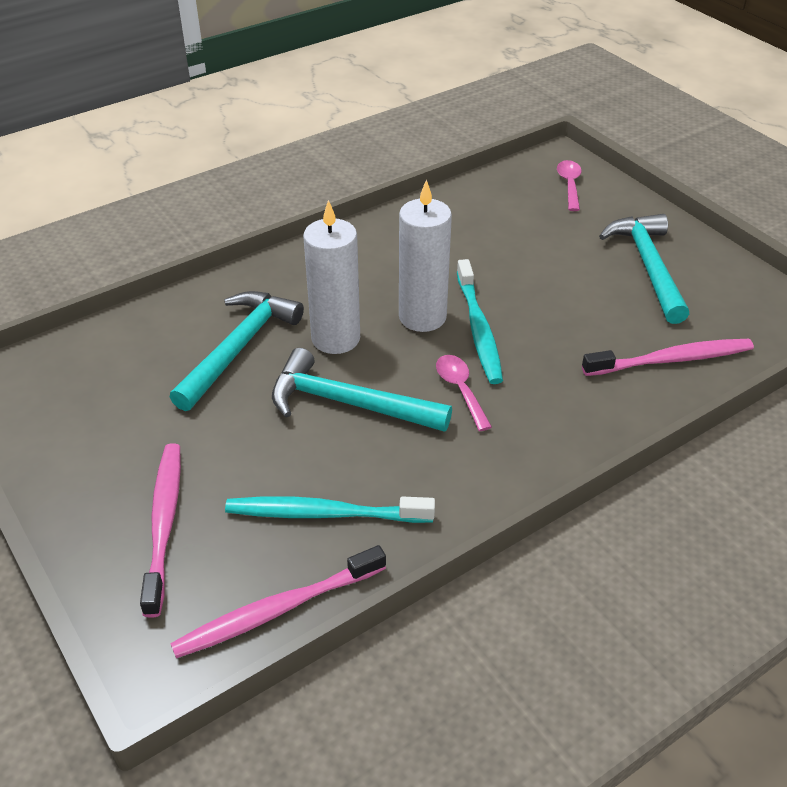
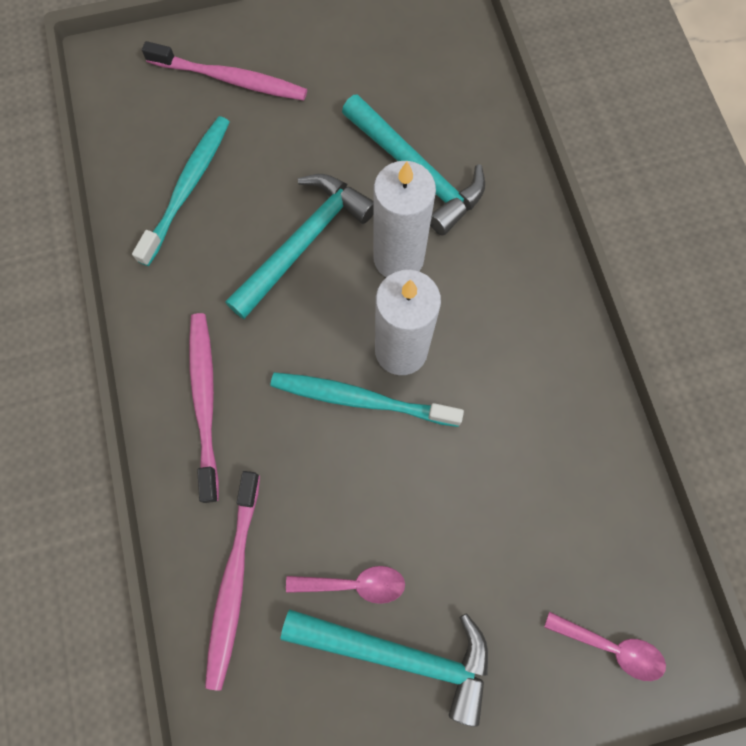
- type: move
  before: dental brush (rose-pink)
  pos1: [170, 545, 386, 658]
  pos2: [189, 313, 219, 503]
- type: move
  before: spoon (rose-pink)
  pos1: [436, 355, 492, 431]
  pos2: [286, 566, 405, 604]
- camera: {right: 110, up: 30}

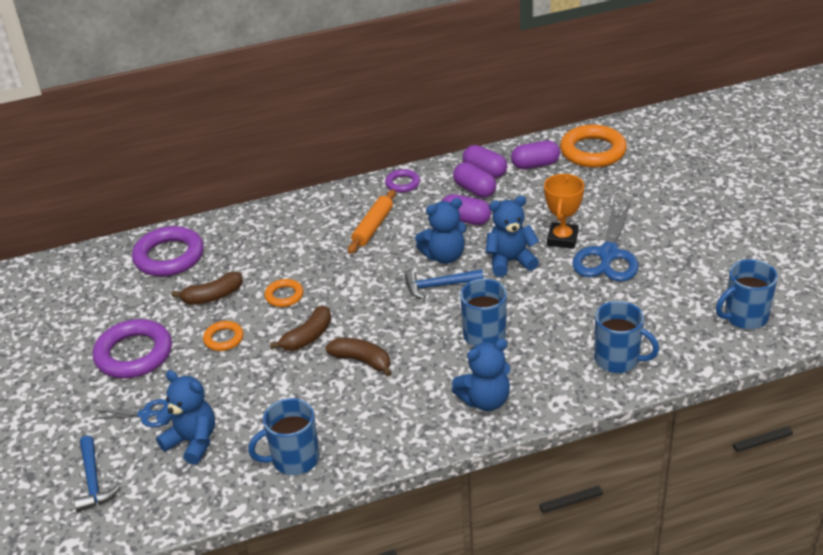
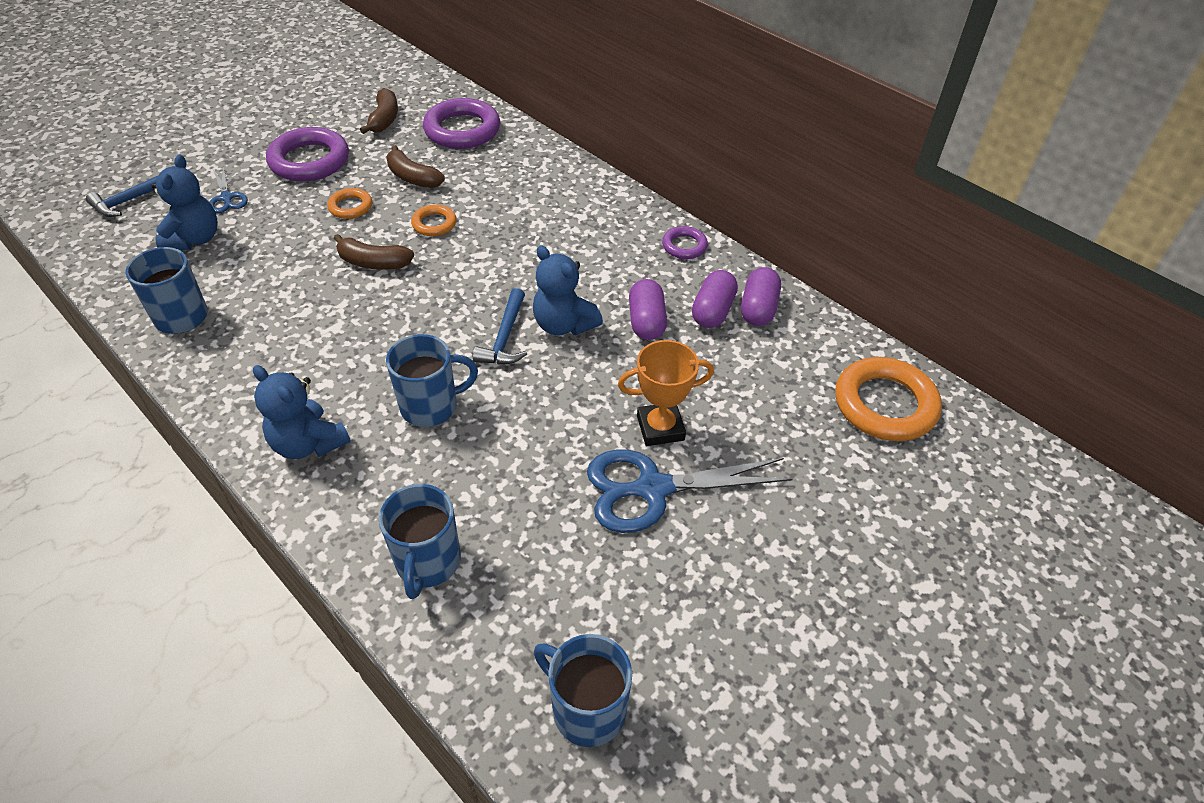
- type: move
  before: banana fruit (dark brown)
  pos1: [325, 338, 392, 377]
  pos2: [360, 88, 398, 134]
- type: delete
  before: dough roller (orange)
  pos1: [348, 190, 396, 254]
- type: rotate
  before: claw hammer (royal blue)
  pos1: [404, 269, 484, 299]
  pos2: [472, 288, 527, 365]
  turn: -135
- type: delete
  before: teddy bear (royal blue)
  pos1: [486, 196, 539, 277]
- type: delete
  before: capsule (purple)
  pos1: [511, 140, 560, 169]
- camera: {right: 60, up: 10}

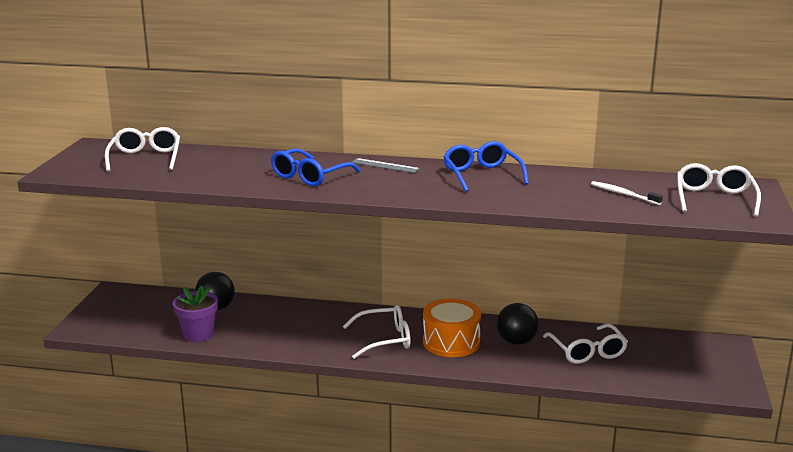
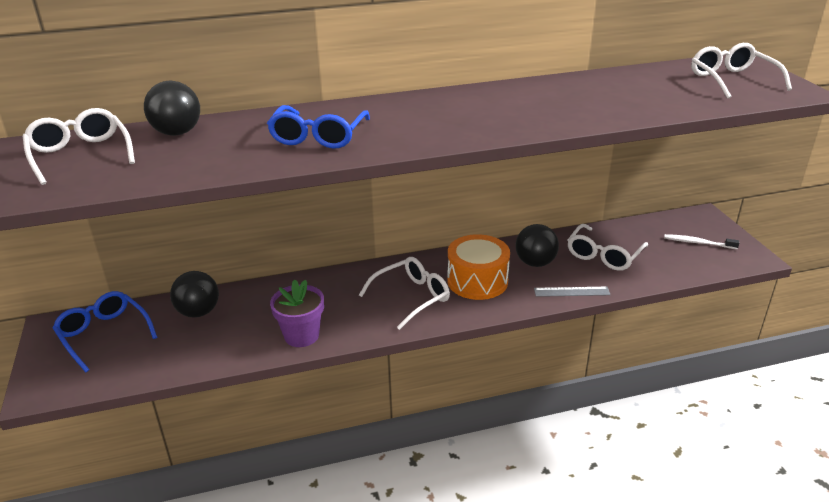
- type: move
  before: flower pot (purple)
  pos1: [173, 286, 218, 342]
  pos2: [270, 279, 324, 347]
- type: move
  before: straightedge (ash-grey)
  pos1: [351, 158, 420, 173]
  pos2: [534, 287, 610, 297]
- type: move
  before: glasses (royal blue)
  pos1: [443, 141, 529, 192]
  pos2: [53, 291, 157, 373]
- type: rotate
  before: glasses (pure white)
  pos1: [543, 324, 628, 364]
  pos2: [568, 224, 648, 271]
  turn: 75
- type: move
  before: dental brush (pure white)
  pos1: [591, 181, 663, 205]
  pos2: [664, 234, 739, 249]
- type: insert
  after: sphere (black)
  pos2: [144, 81, 200, 136]
- camera: {right: -25, up: 10}

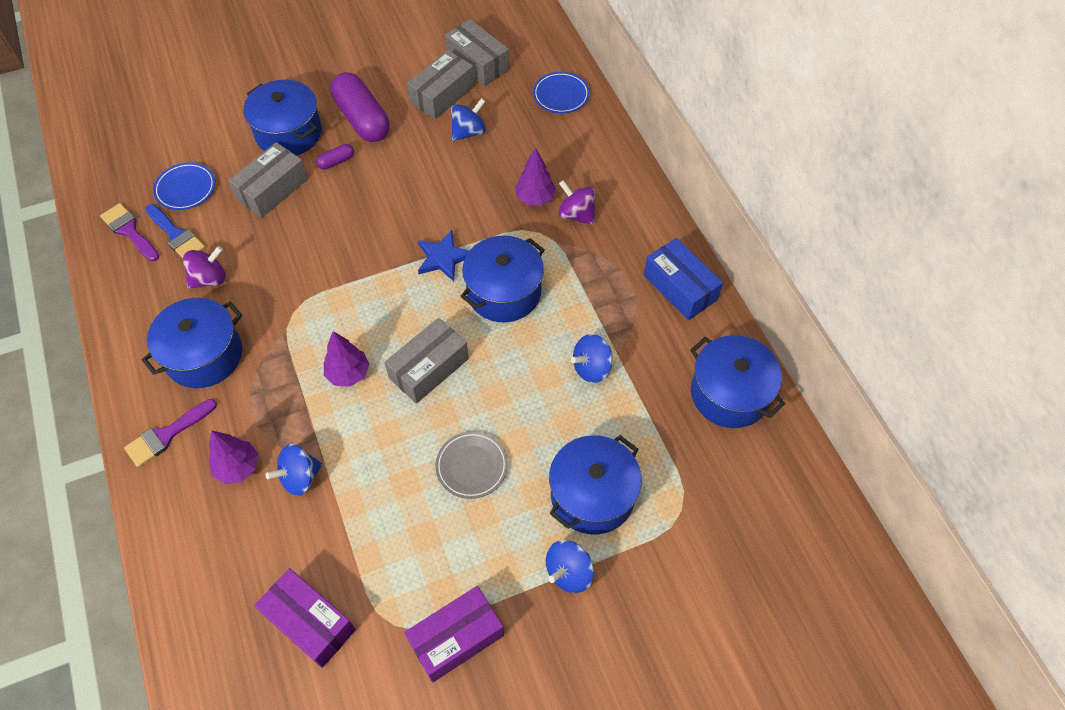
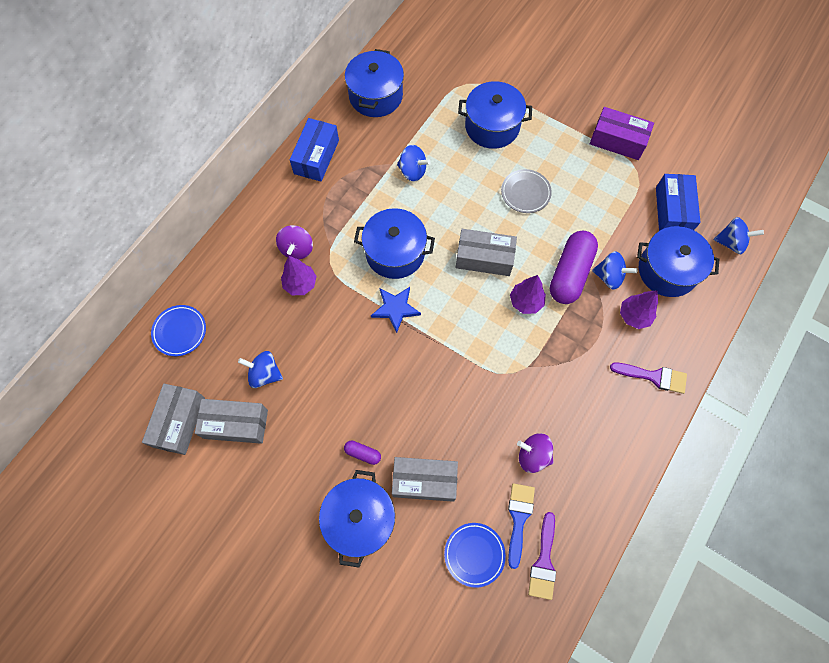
- type: move
  before: stockpot (royal blue)
  pos1: [142, 298, 242, 388]
  pos2: [637, 226, 719, 297]
- type: recolor
  before: package (purple)
  after: package (royal blue)
  pos1: [254, 568, 356, 668]
  pos2: [656, 174, 700, 231]
- type: move
  before: capsule (purple)
  pos1: [330, 72, 390, 142]
  pos2: [550, 230, 598, 304]
- type: move
  before: whirligig (royal blue)
  pos1: [546, 540, 594, 593]
  pos2: [713, 217, 764, 254]
- camera: {right: -125, up: 10}

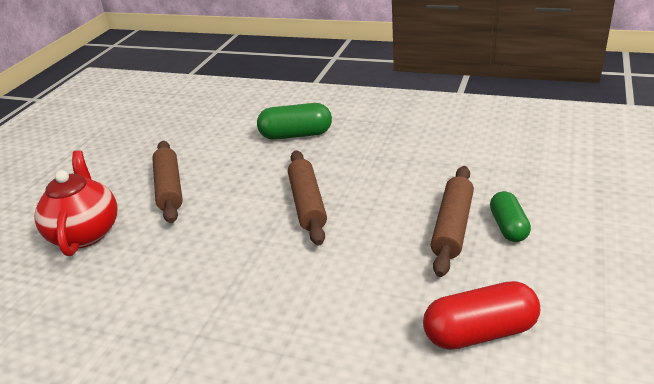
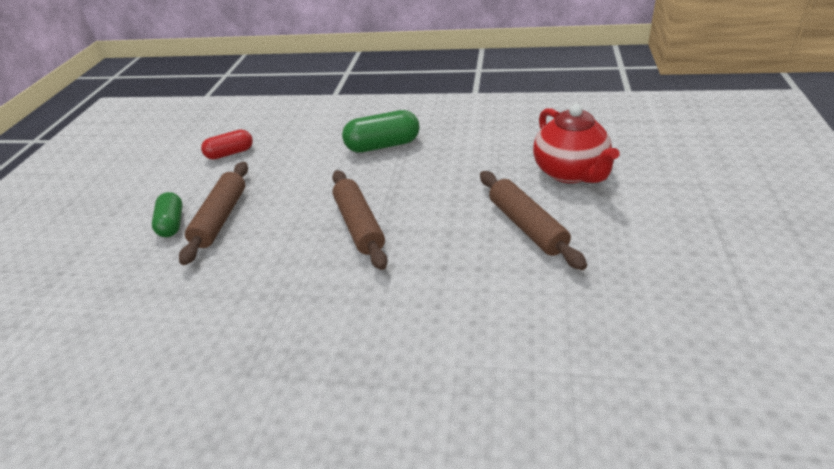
- type: move
  before: capsule (emerald)
  pos1: [257, 103, 332, 140]
  pos2: [342, 110, 420, 153]
- type: resize
  before: capsule (scarlet)
  pos1: [423, 281, 540, 350]
  pos2: [201, 130, 253, 159]
  scale: 0.67
- camera: {right: 170, up: 5}

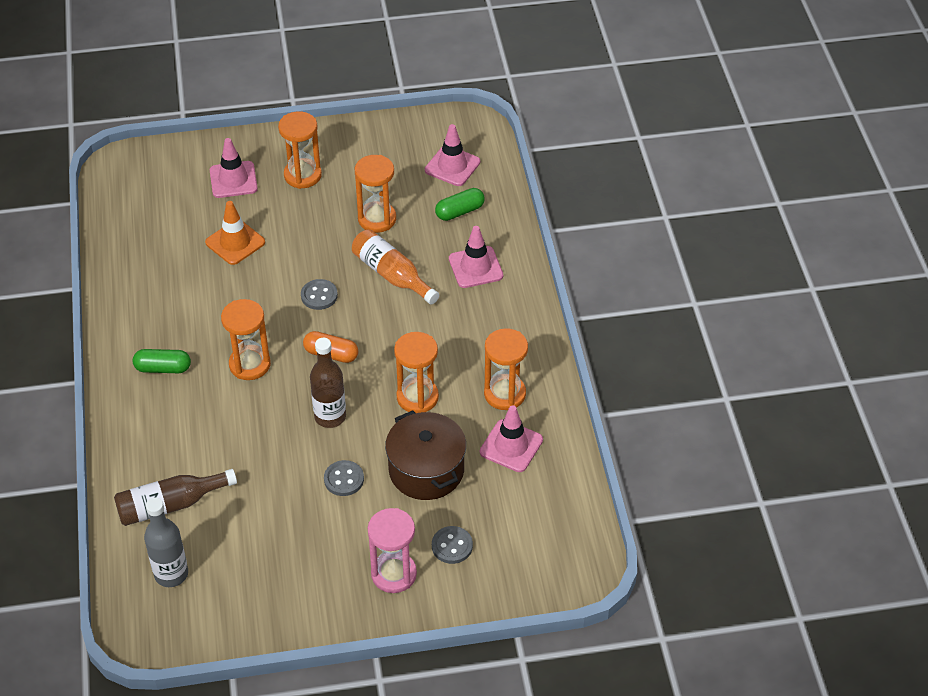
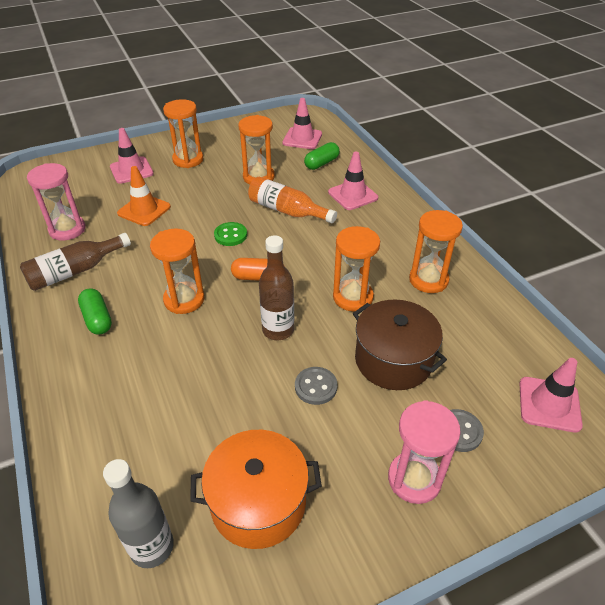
- type: move
  before: drink bottle (dark brown)
  pos1: [114, 469, 237, 526]
  pos2: [20, 233, 131, 291]
- type: rotate
  before: capsule (emerald)
  pos1: [133, 349, 191, 373]
  pos2: [78, 288, 112, 335]
  turn: 75
- type: recolor
  before: button (ash-grey)
  after: button (emerald)
  pos1: [301, 279, 338, 310]
  pos2: [214, 222, 247, 246]
- type: move
  before: road cone (rose-pink)
  pos1: [480, 405, 543, 472]
  pos2: [519, 358, 583, 433]
- type: insert
  after: sandglass (rose-pink)
  pos2: [27, 163, 86, 241]
- type: insert
  after: stockpot (orange)
  pos2: [190, 430, 322, 549]
- camera: {right: -15, up: -5}

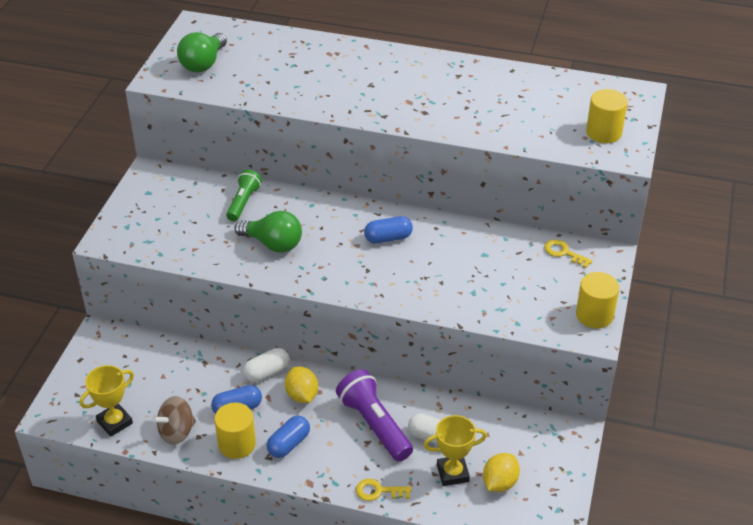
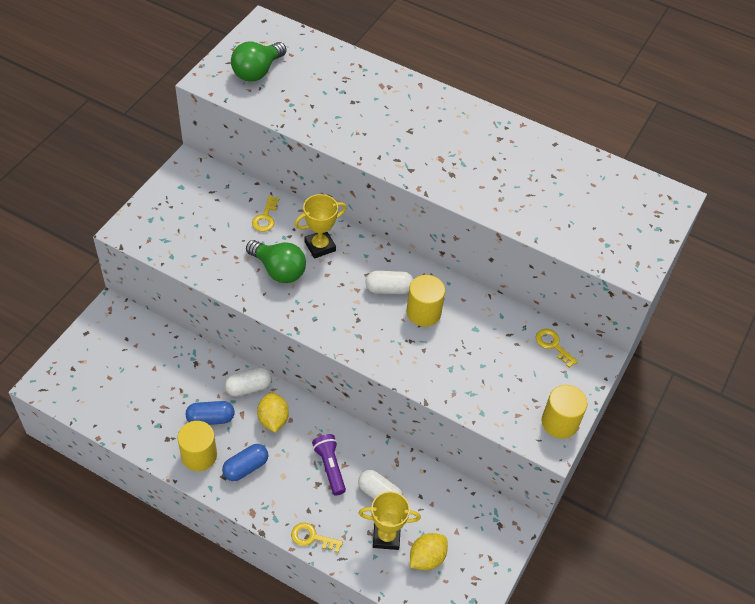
- type: move
  before: prize cup (yellow)
  pos1: [80, 365, 134, 437]
  pos2: [294, 194, 346, 259]
- type: delete
  before: whirligig (dark brown)
  pos1: [152, 396, 196, 445]
- type: replace
  before: flashlight (emerald)
  after: key (yellow)
  pos1: [226, 170, 262, 221]
  pos2: [252, 196, 279, 232]
- type: resize
  before: flashlight (purple)
  pos1: [336, 369, 413, 461]
  pos2: [312, 434, 346, 496]
  scale: 0.63
- type: recolor
  before: capsule (royal blue)
  after: capsule (pure white)
  pos1: [364, 216, 413, 244]
  pos2: [365, 271, 414, 294]
- type: move
  before: cylinder (yellow)
  pos1: [586, 89, 628, 143]
  pos2: [407, 275, 445, 327]
- camera: {right: 10, up: 10}

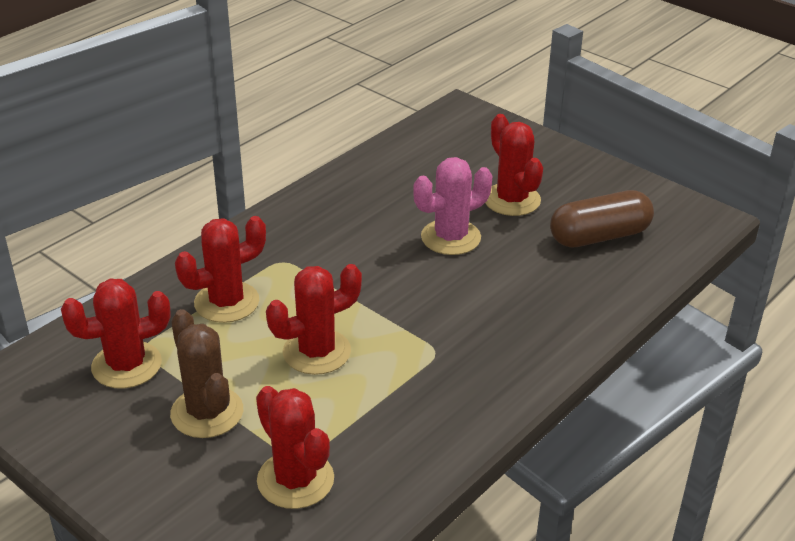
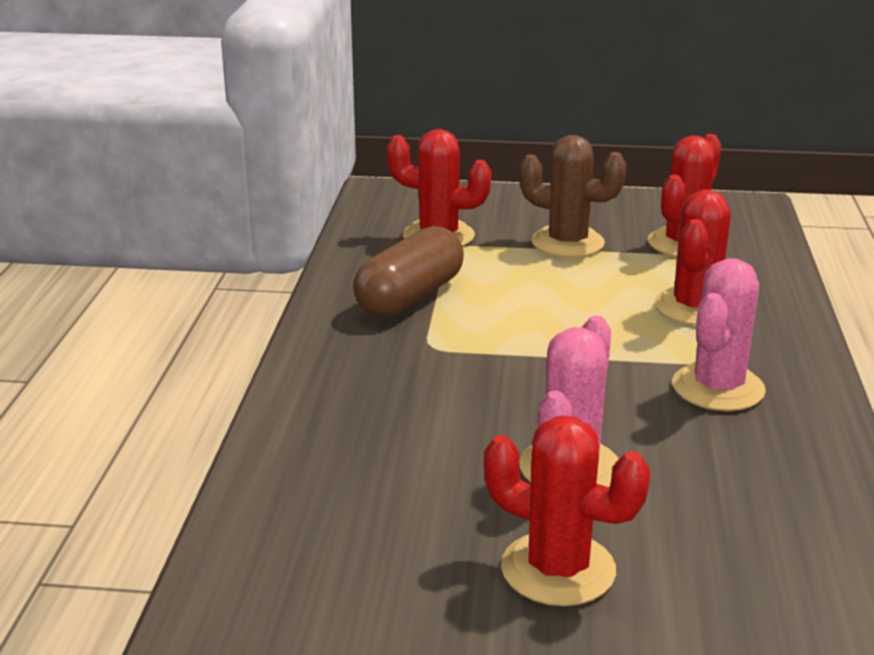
- type: delete
  before: saguaro cactus (scarlet)
  pos1: [266, 264, 362, 375]
- type: move
  before: capsule (dark brown)
  pos1: [550, 190, 654, 248]
  pos2: [353, 226, 464, 317]
- type: insert
  after: saguaro cactus (rose-pink)
  pos2: [672, 258, 766, 411]
- camera: {right: 145, up: -10}

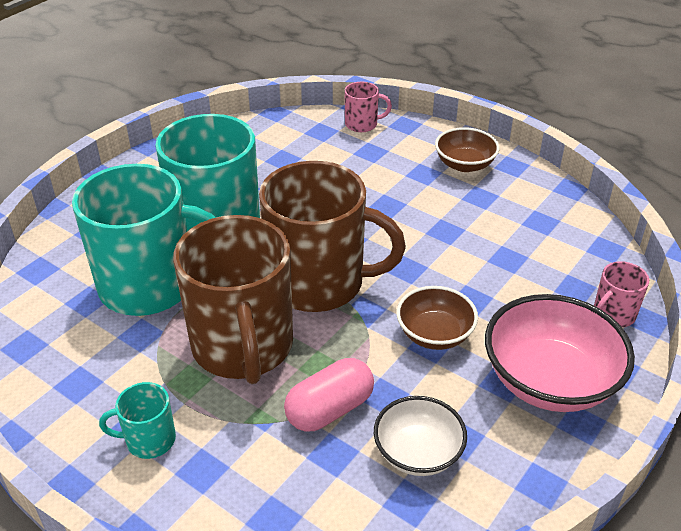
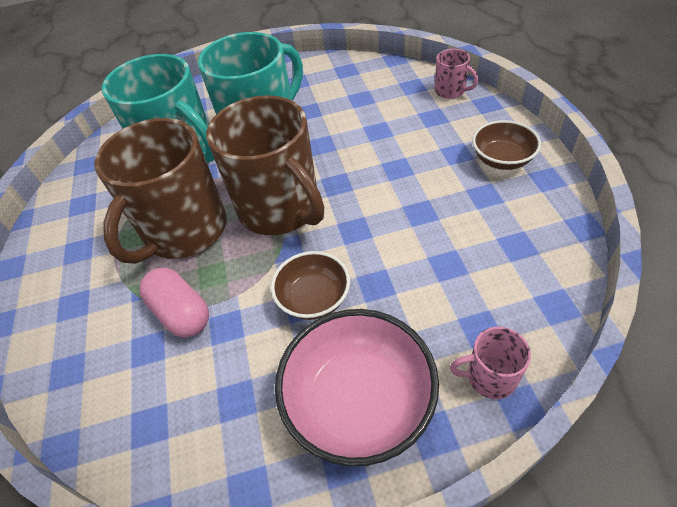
- type: delete
  before: mug (teal)
  pos1: [99, 382, 176, 459]
- type: rotate
  before: capsule (rose-pink)
  pos1: [284, 358, 374, 432]
  pos2: [140, 268, 209, 338]
  turn: 45
- type: delete
  before: deep dish (pure white)
  pos1: [374, 396, 467, 476]
- camera: {right: 45, up: 10}

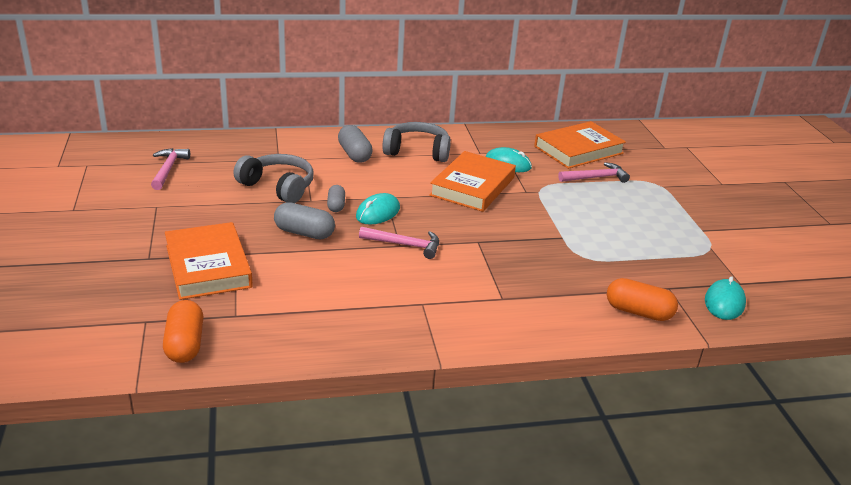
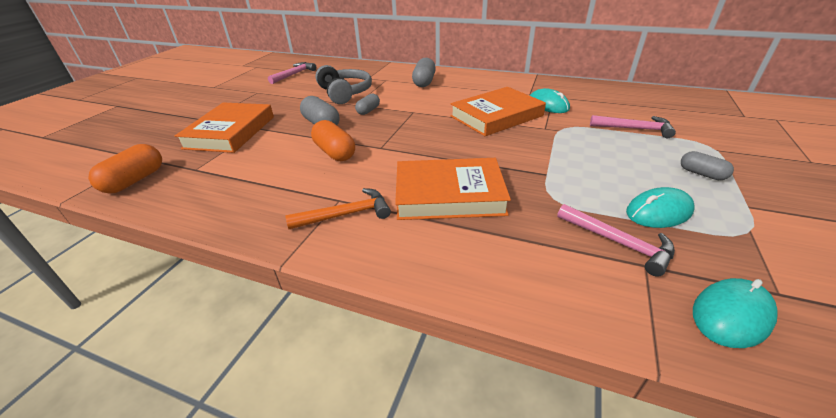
- type: move
  before: computer mouse (teal)
  pos1: [356, 193, 400, 225]
  pos2: [626, 187, 695, 228]
- type: move
  before: claw hammer (rose-pink)
  pos1: [359, 227, 439, 259]
  pos2: [557, 204, 675, 276]
- type: delete
  before: headset (ash-grey)
  pos1: [382, 122, 451, 162]
- type: move
  before: book (orange)
  pos1: [534, 121, 626, 169]
  pos2: [395, 158, 511, 220]
- type: move
  before: capsule (orange)
  pos1: [607, 278, 678, 321]
  pos2: [311, 120, 355, 161]
- type: insert
  after: claw hammer (orange)
  pos2: [285, 188, 391, 229]
- type: insert
  after: capsule (ash-grey)
  pos2: [681, 151, 734, 180]
- camera: {right: 35, up: 5}

